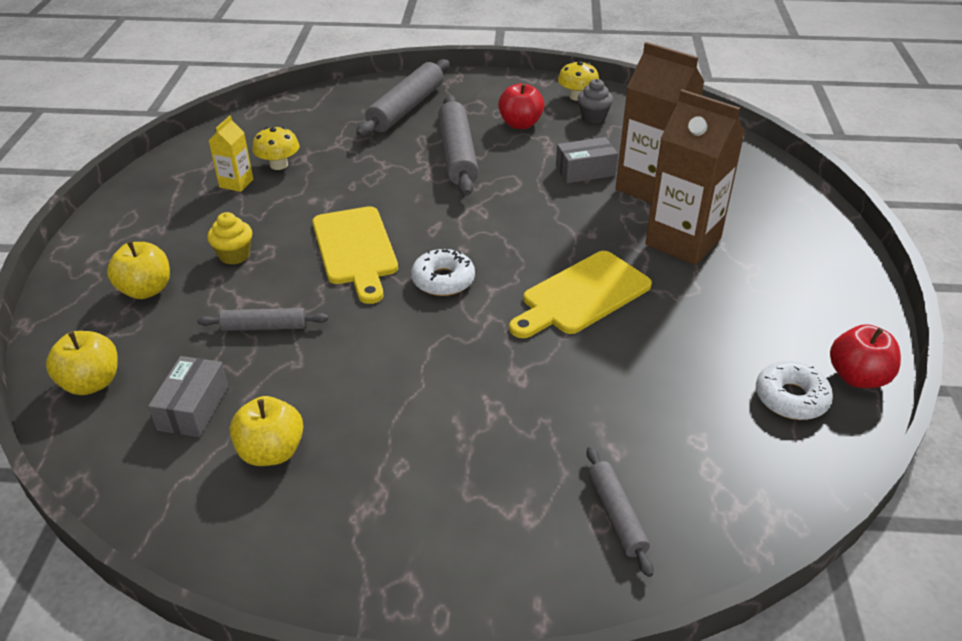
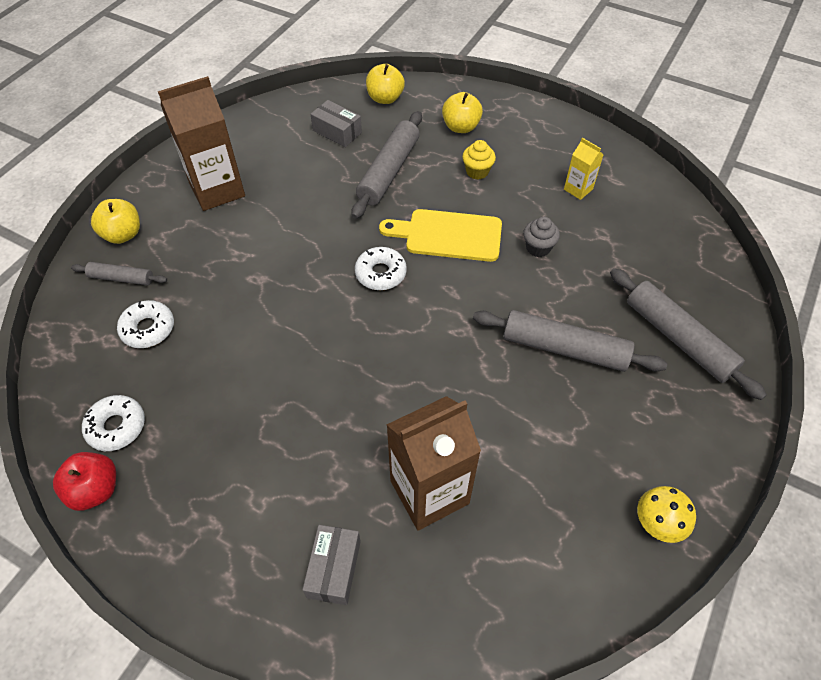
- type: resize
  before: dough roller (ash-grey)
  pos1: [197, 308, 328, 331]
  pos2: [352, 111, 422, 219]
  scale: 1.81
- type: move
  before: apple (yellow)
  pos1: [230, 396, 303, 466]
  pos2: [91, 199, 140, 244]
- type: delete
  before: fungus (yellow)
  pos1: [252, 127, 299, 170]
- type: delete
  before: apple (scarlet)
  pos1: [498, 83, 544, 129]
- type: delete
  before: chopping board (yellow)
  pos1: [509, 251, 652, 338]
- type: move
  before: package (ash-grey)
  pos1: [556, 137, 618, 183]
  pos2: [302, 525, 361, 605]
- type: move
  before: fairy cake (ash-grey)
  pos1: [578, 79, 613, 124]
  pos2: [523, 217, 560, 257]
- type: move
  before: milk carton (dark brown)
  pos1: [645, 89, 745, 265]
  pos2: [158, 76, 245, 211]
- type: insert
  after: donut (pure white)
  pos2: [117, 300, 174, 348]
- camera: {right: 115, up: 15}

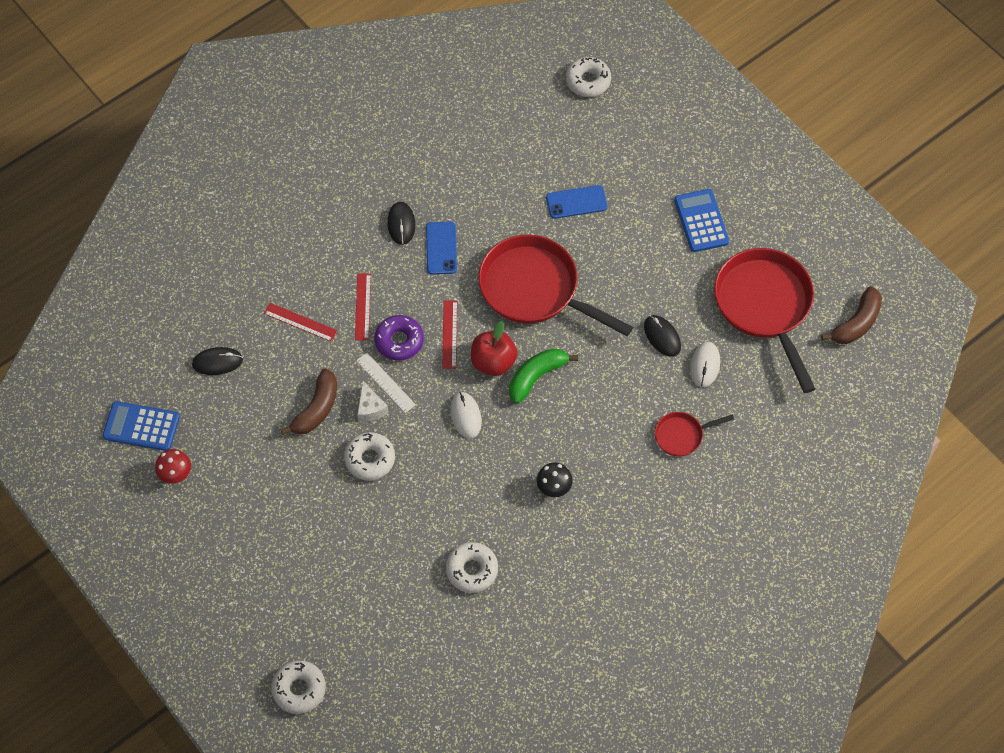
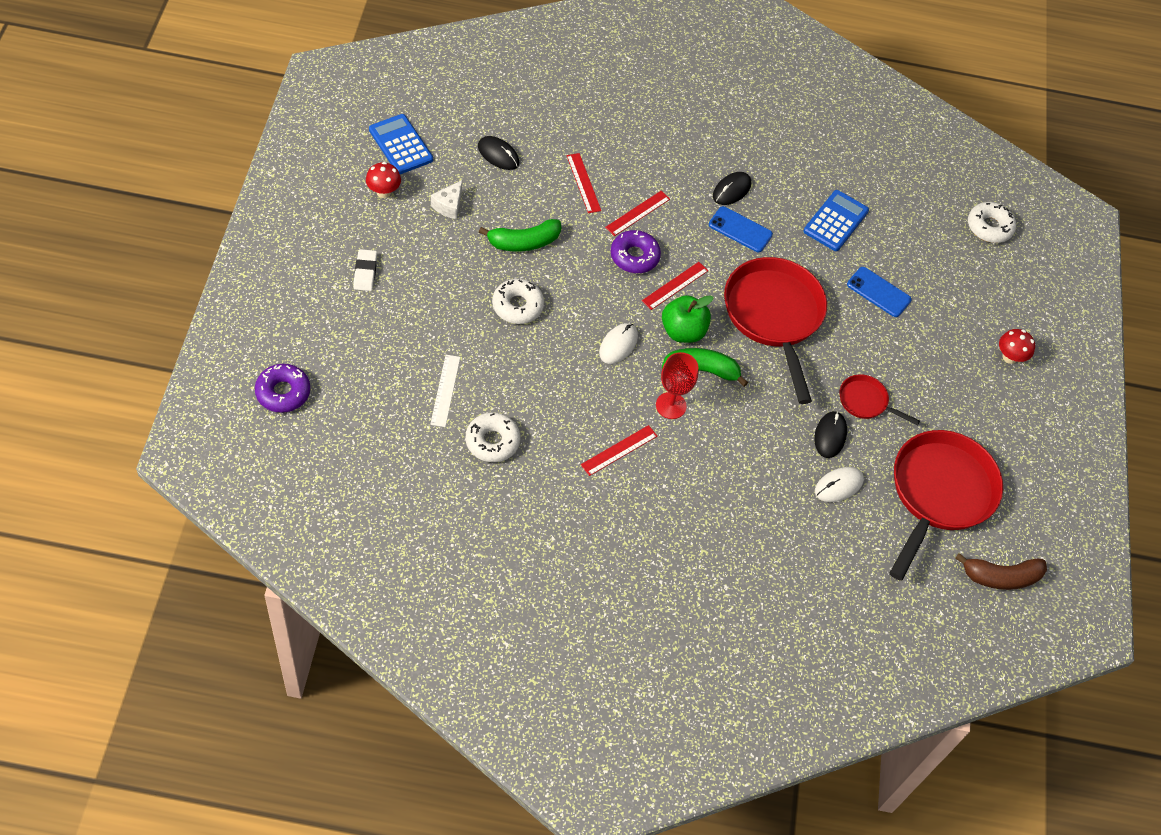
- type: recolor
  before: donut (pure white)
  after: donut (purple)
  pos1: [271, 660, 326, 714]
  pos2: [255, 364, 310, 413]
- type: recolor
  before: banana fruit (dark brown)
  after: banana fruit (emerald)
  pos1: [280, 368, 337, 435]
  pos2: [479, 219, 561, 251]
- type: move
  before: straightedge (pure white)
  pos1: [356, 353, 416, 413]
  pos2: [430, 355, 460, 427]
- type: move
  before: piece of cheese (pure white)
  pos1: [357, 381, 389, 422]
  pos2: [431, 180, 462, 219]
- type: rotate
  before: phone (royal blue)
  pos1: [426, 222, 457, 275]
  pos2: [709, 206, 773, 252]
  turn: 75
- type: recolor
  before: apple (scarlet)
  after: apple (emerald)
  pos1: [471, 321, 518, 376]
  pos2: [662, 295, 714, 343]
- type: replace
  before: fungus (black)
  after: straightedge (scarlet)
  pos1: [536, 462, 573, 497]
  pos2: [581, 425, 657, 476]
- type: move
  before: frying pan (scarlet)
  pos1: [655, 412, 734, 457]
  pos2: [840, 374, 920, 426]
- type: move
  before: calculator (royal blue)
  pos1: [674, 189, 729, 252]
  pos2: [803, 190, 869, 251]
- type: insert
  after: pencil eraser (pure white)
  pos2: [353, 249, 377, 291]
- type: insert
  after: wine glass (scarlet)
  pos2: [656, 352, 698, 419]
- type: insert
  after: fungus (scarlet)
  pos2: [999, 329, 1035, 364]
- camera: {right: 40, up: -5}

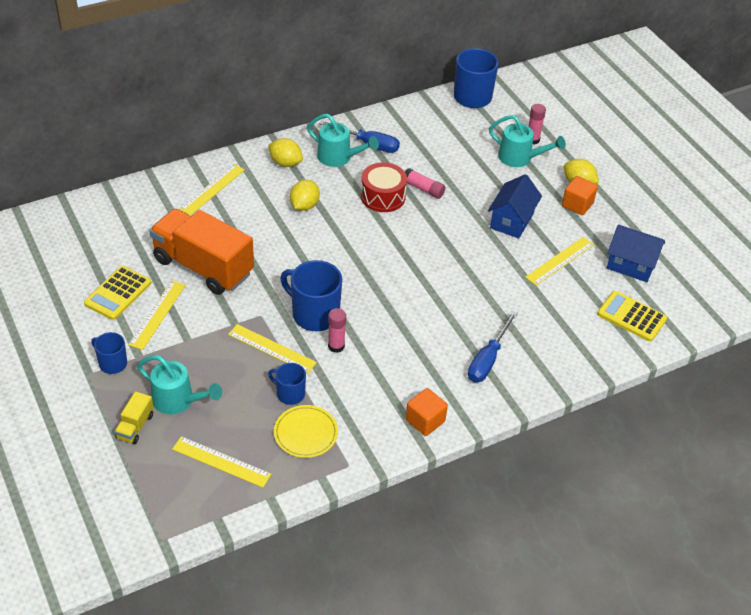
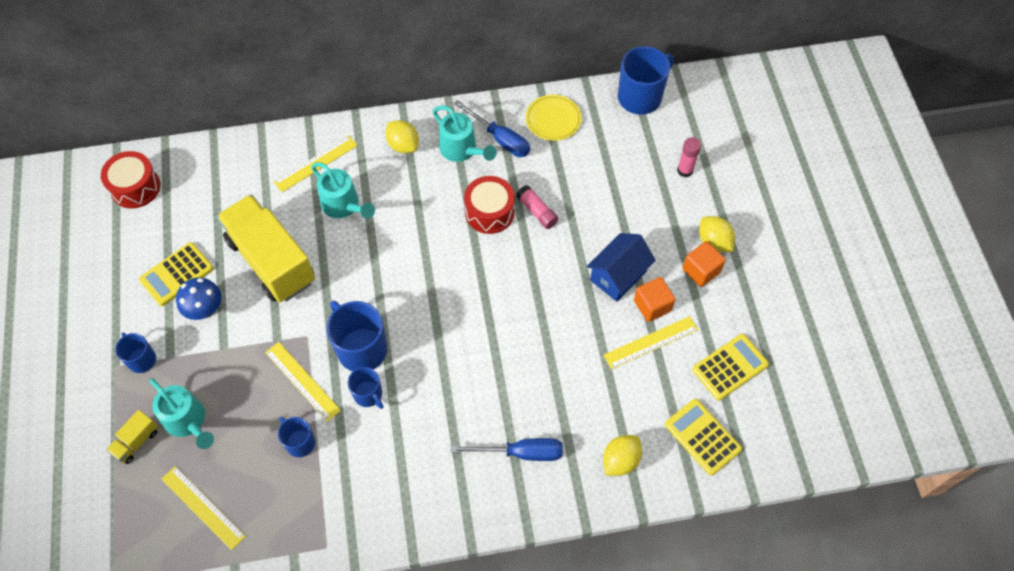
- type: replace
  before: straightedge (yellow)
  after: fungus (royal blue)
  pos1: [128, 281, 186, 350]
  pos2: [176, 277, 222, 320]
- type: recolor
  before: toy truck (orange)
  after: toy truck (yellow)
  pos1: [149, 209, 254, 295]
  pos2: [217, 194, 315, 302]
- type: move
  before: flat dish (yellow)
  pos1: [274, 405, 338, 458]
  pos2: [525, 95, 582, 141]
- type: move
  before: toy lemon (yellow)
  pos1: [290, 180, 320, 211]
  pos2: [603, 435, 642, 476]
- type: replace
  before: glue stick (rose-pink)
  after: mug (royal blue)
  pos1: [328, 308, 346, 353]
  pos2: [348, 367, 383, 409]
- type: move
  before: solid cube (orange)
  pos1: [406, 388, 448, 436]
  pos2: [634, 277, 676, 322]
- type: rotate
  before: flat screwdriver (royal blue)
  pos1: [468, 311, 518, 382]
  pos2: [450, 438, 563, 461]
  turn: -135
- type: move
  before: sprinkling can (teal)
  pos1: [489, 115, 566, 167]
  pos2: [311, 162, 375, 219]
- type: replace
  before: toy house (royal blue)
  after: calculator (yellow)
  pos1: [607, 225, 665, 282]
  pos2: [692, 334, 769, 400]
- type: insert
  after: snare drum (scarlet)
  pos2: [101, 151, 160, 208]
- camera: {right: 20, up: 15}

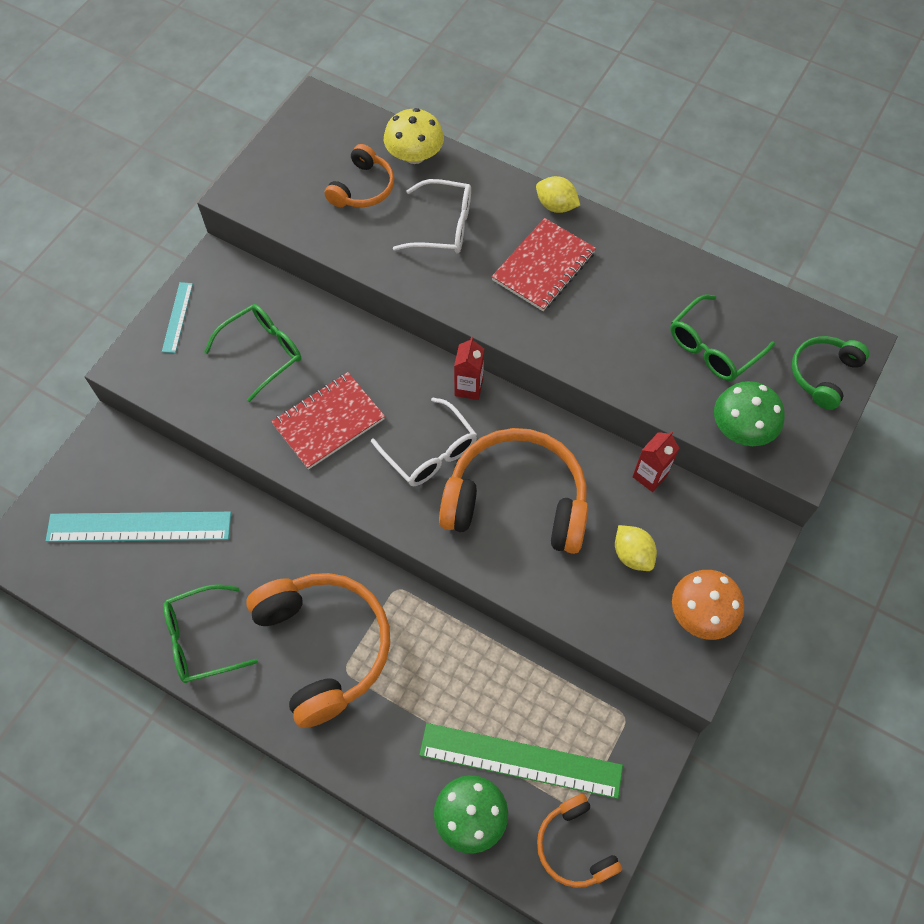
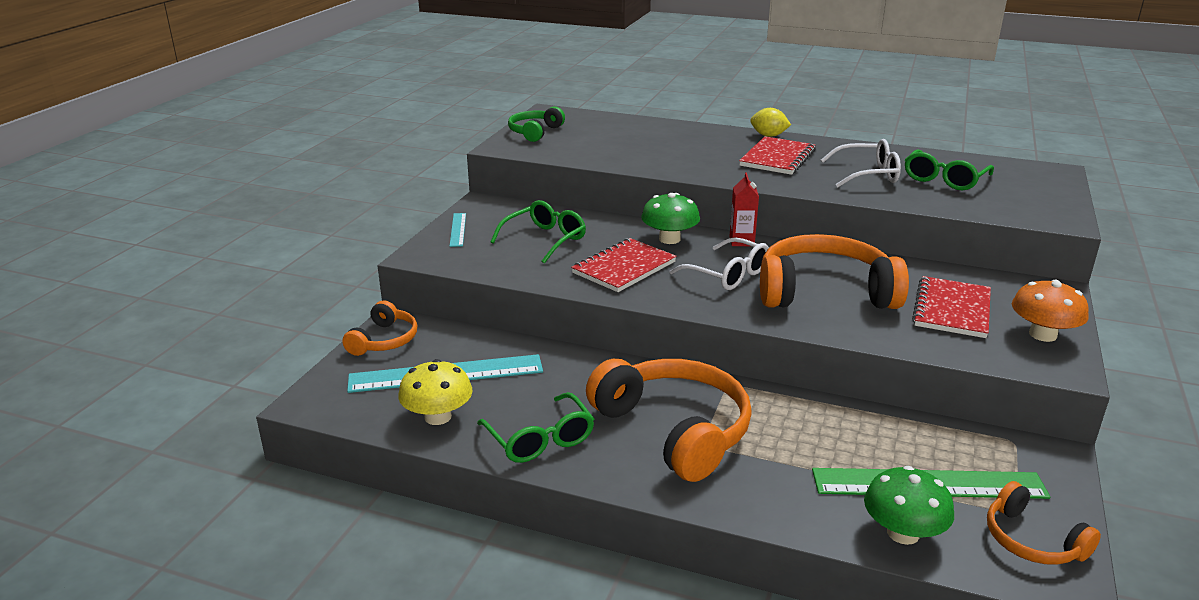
- type: rotate
  before: glasses (emerald)
  pos1: [163, 584, 258, 683]
  pos2: [477, 392, 594, 463]
  turn: -90
- type: move
  before: headset (orange)
  pos1: [324, 144, 394, 207]
  pos2: [342, 301, 417, 356]
- type: move
  before: fungus (yellow)
  pos1: [384, 108, 444, 164]
  pos2: [398, 359, 472, 425]
- type: move
  before: glasses (pure white)
  pos1: [393, 179, 471, 254]
  pos2: [821, 139, 901, 187]
- type: replace
  before: toy lemon (yellow)
  after: exercise book (scarlet)
  pos1: [615, 525, 657, 571]
  pos2: [912, 276, 991, 338]
- type: delete
  before: milk carton (scarlet)
  pos1: [632, 431, 680, 492]
- type: move
  before: fungus (emerald)
  pos1: [714, 381, 785, 446]
  pos2: [641, 193, 700, 244]
- type: move
  before: headset (emerald)
  pos1: [792, 336, 869, 410]
  pos2: [508, 106, 565, 142]
- camera: {right: -10, up: -35}

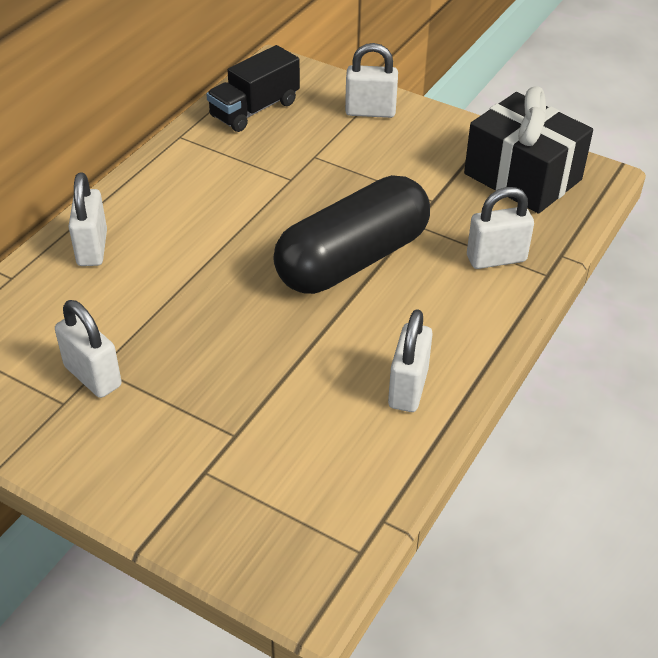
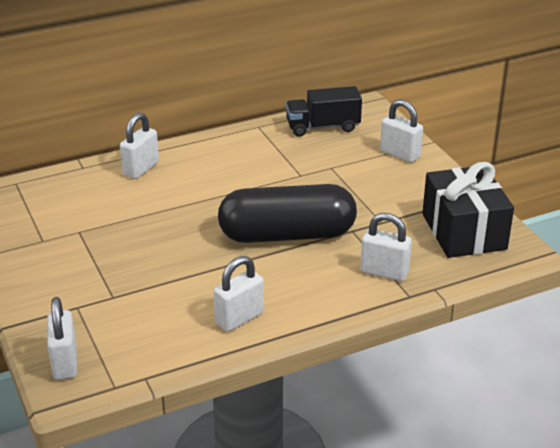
- type: move
  before: small lock (pure white)
  pos1: [55, 300, 122, 398]
  pos2: [47, 297, 77, 380]
- camera: {right: 35, up: -10}

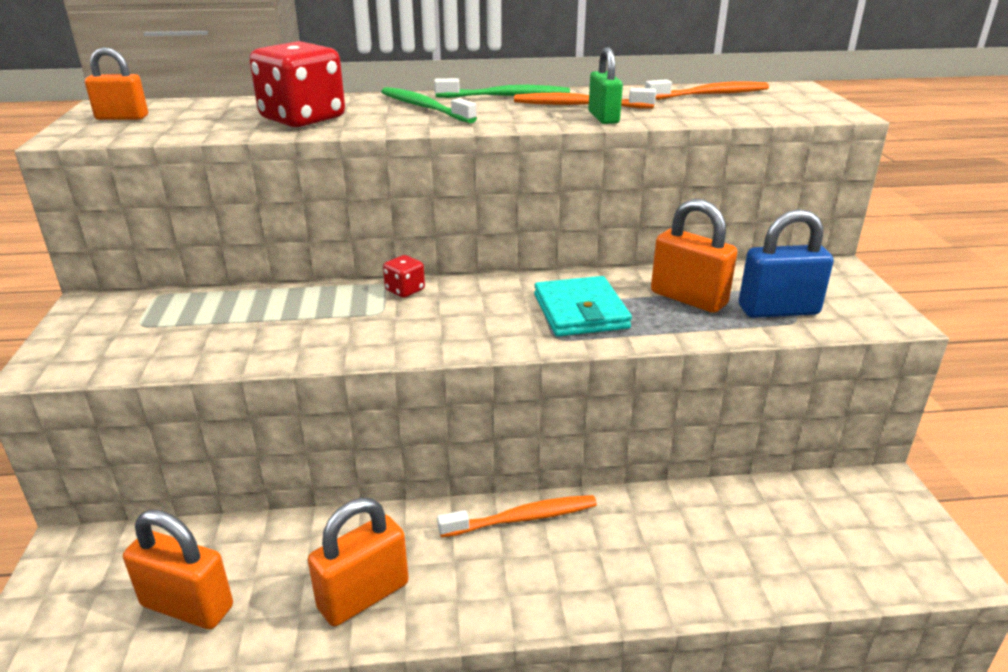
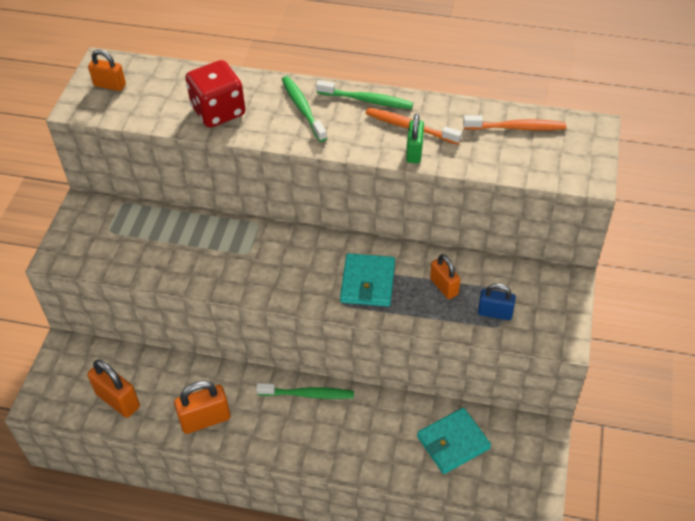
- type: delete
  before: dice (scarlet)
  pos1: [383, 255, 425, 298]
- type: recolor
  before: dental brush (orange)
  after: dental brush (emerald)
  pos1: [437, 495, 597, 538]
  pos2: [256, 383, 354, 399]
- type: resize
  before: small lock (orange)
  pos1: [651, 199, 737, 313]
  pos2: [430, 254, 460, 299]
  scale: 0.66
- type: resize
  before: small lock (royal blue)
  pos1: [739, 209, 834, 318]
  pos2: [478, 283, 516, 320]
  scale: 0.66
- type: insert
  after: card wallet (teal)
  pos2: [417, 408, 491, 474]
- camera: {right: 20, up: 20}

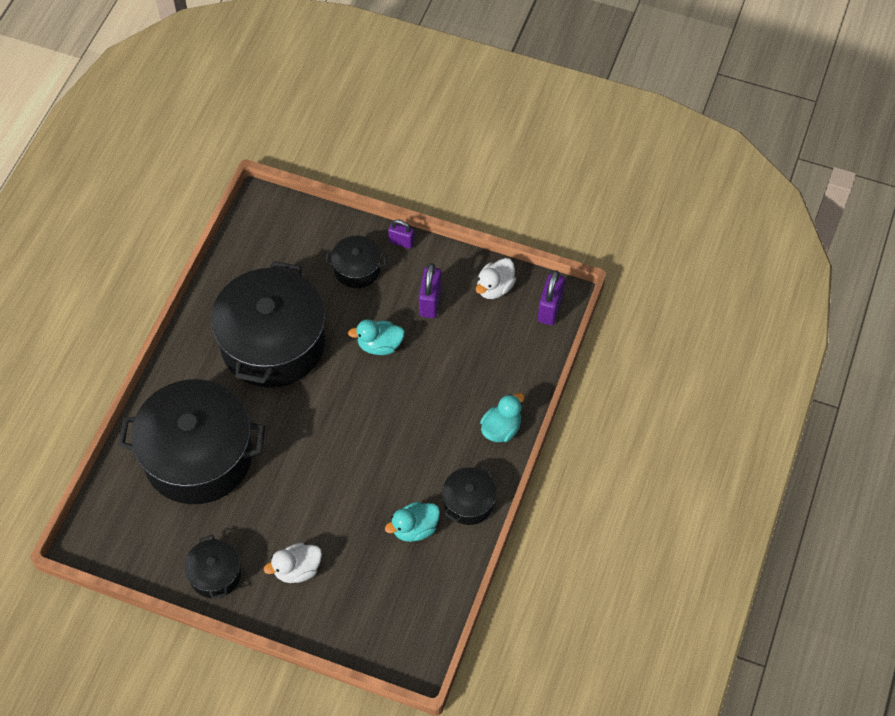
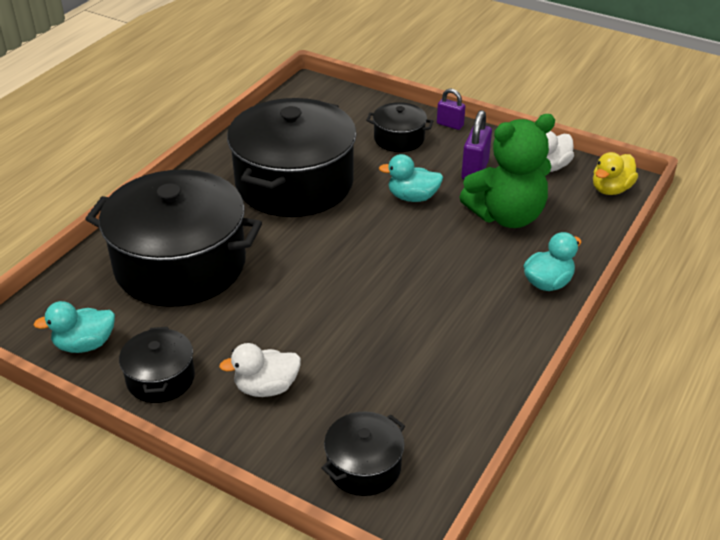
- type: move
  before: toy duck (teal)
  pos1: [385, 502, 440, 542]
  pos2: [34, 301, 115, 353]
- type: move
  before: stockpot (black)
  pos1: [442, 466, 496, 525]
  pos2: [321, 412, 405, 496]
- type: replace
  before: small lock (purple)
  after: toy duck (yellow)
  pos1: [538, 270, 565, 325]
  pos2: [593, 152, 638, 195]
- type: insert
  after: teddy bear (emerald)
  pos2: [459, 114, 555, 228]
- camera: {right: 10, up: -20}

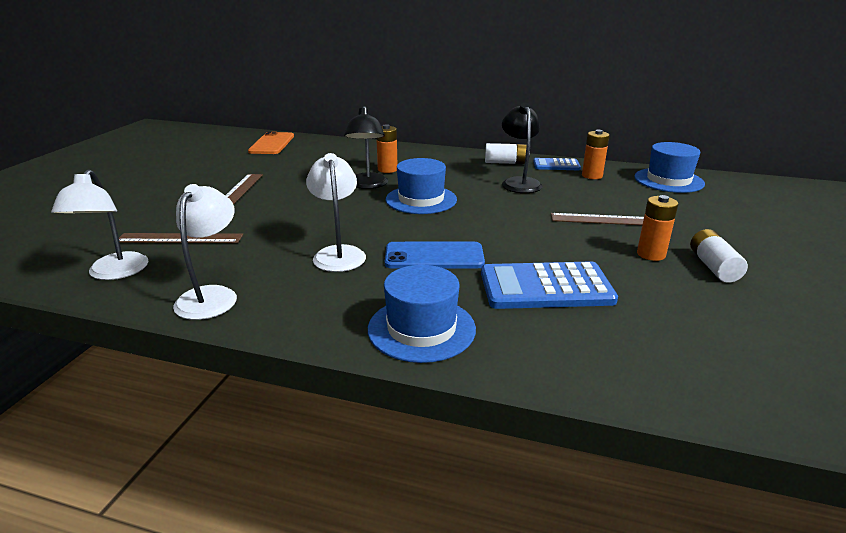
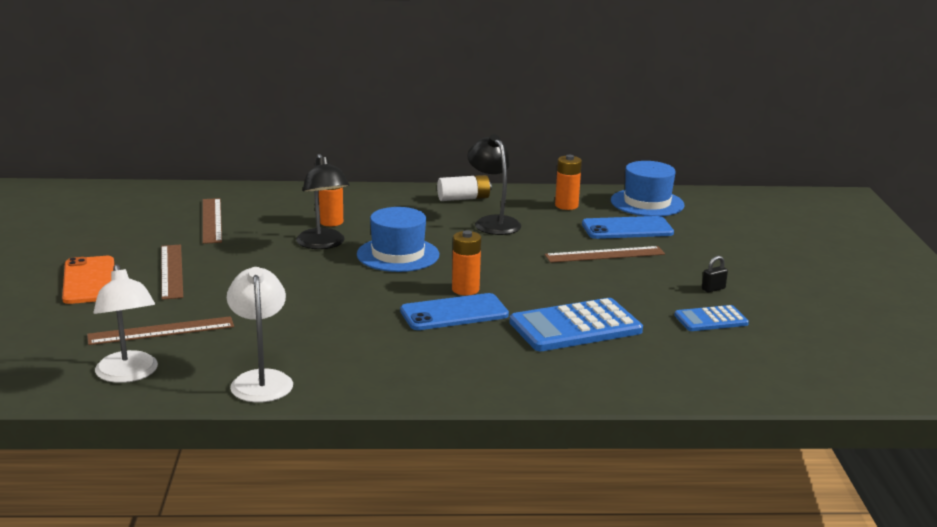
- type: move
  before: phone (orange)
  pos1: [248, 131, 294, 154]
  pos2: [62, 256, 114, 304]
- type: delete
  before: desk lamp (pure white)
  pos1: [306, 153, 366, 272]
- type: delete
  before: tall hat (royal blue)
  pos1: [368, 265, 476, 363]
- type: move
  before: calculator (royal blue)
  pos1: [533, 158, 581, 170]
  pos2: [674, 305, 749, 331]
- type: move
  before: battery (orange)
  pos1: [637, 195, 678, 261]
  pos2: [452, 230, 481, 295]
- type: replace
  before: battery (pure white)
  after: small lock (black)
  pos1: [690, 229, 748, 283]
  pos2: [702, 256, 728, 292]
- type: insert
  after: straightedge (dark brown)
  pos2: [203, 198, 222, 244]
- type: insert
  after: phone (royal blue)
  pos2: [582, 216, 674, 239]
- camera: {right: -20, up: -5}

